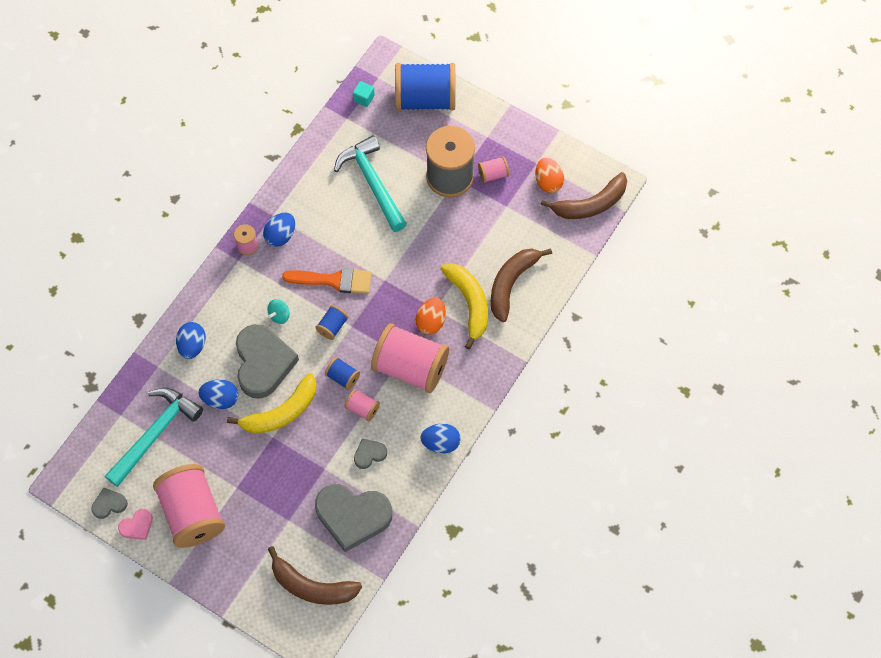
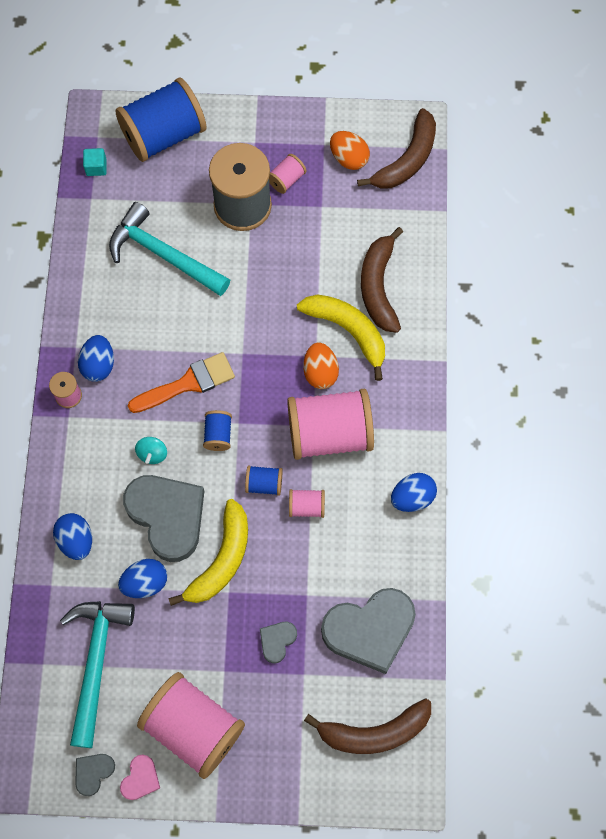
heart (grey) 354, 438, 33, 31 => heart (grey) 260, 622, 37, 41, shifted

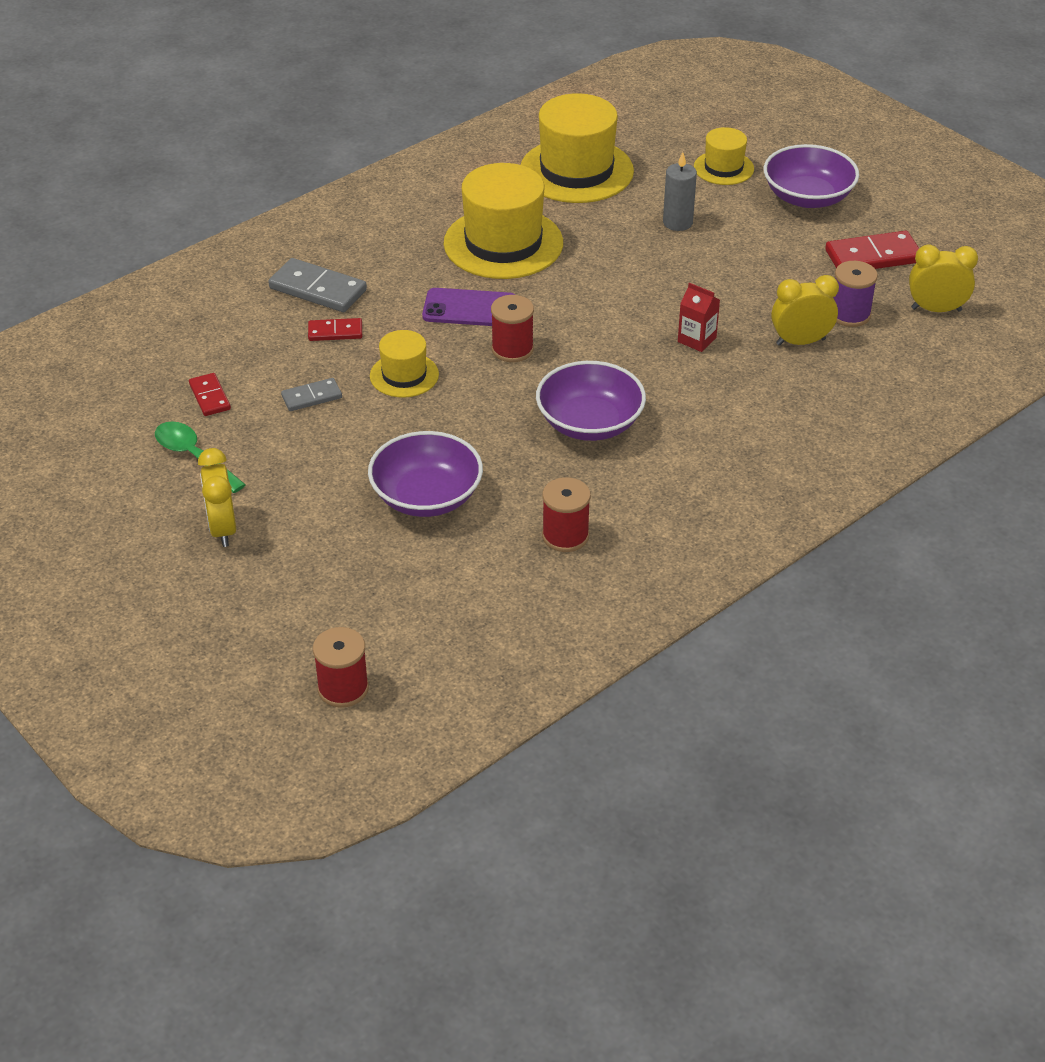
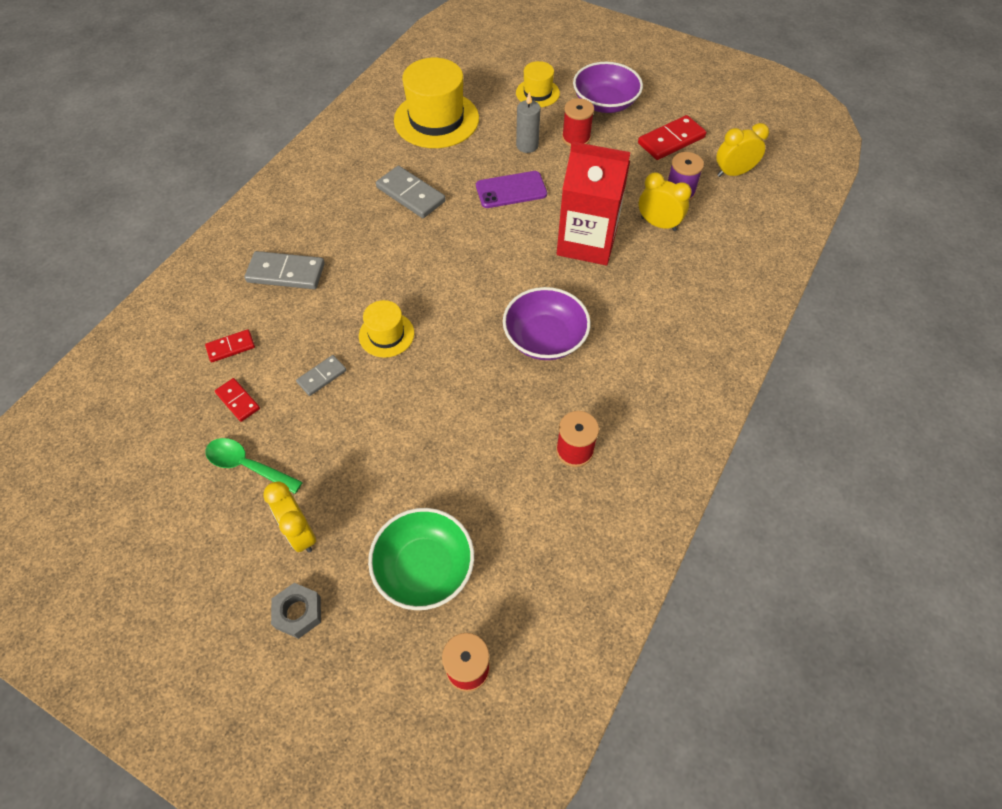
domino (red) 308, 318, 54, 23 => domino (red) 205, 329, 50, 33, shifted
nothing => nut (grey) 271, 583, 50, 56
nothing => bowl (green) 368, 508, 106, 102
hat (yellow) 444, 163, 119, 116 => domino (grey) 376, 166, 70, 52
phone (purple) 422, 288, 94, 38 => phone (purple) 476, 171, 71, 37, shifted
carton (red) 678, 283, 42, 69 => carton (red) 557, 142, 73, 123, x2.39
spool (red) 491, 295, 43, 67 => spool (red) 562, 98, 32, 49, shifted
clock (yellow) 772, 275, 67, 71 => clock (yellow) 639, 173, 53, 58, 60 degrees clockwise
bowl (purple) 368, 431, 115, 86 => nothing

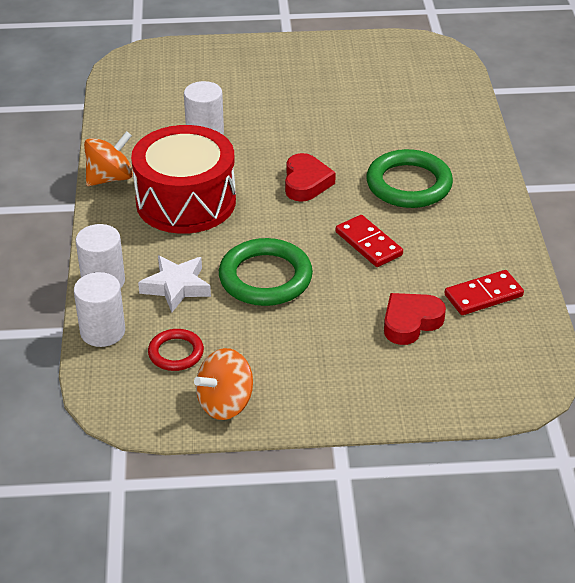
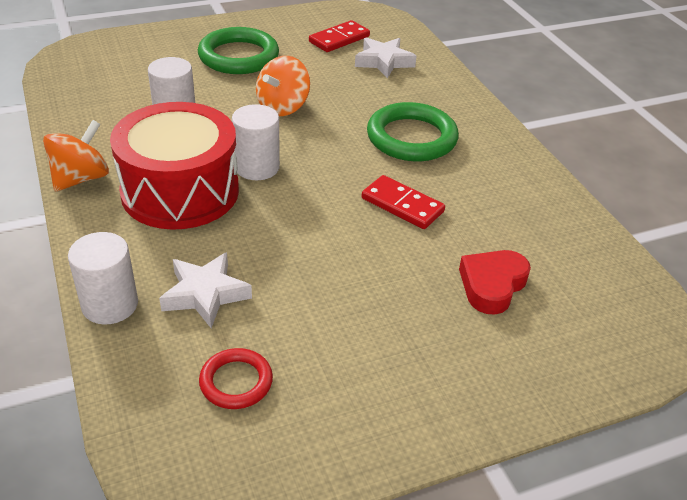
ring (green) 219, 238, 94, 68 => ring (green) 198, 27, 81, 47, shifted
cylinder (white) 74, 272, 51, 75 => cylinder (white) 232, 104, 48, 76, shifted
spinning top (orange) 194, 348, 59, 72 => spinning top (orange) 256, 56, 54, 60, shifted
domino (red) 445, 270, 79, 45 => domino (red) 309, 20, 61, 32, shifted
nothing => star (white) 355, 37, 62, 41
heart (red) 285, 153, 51, 49 => nothing

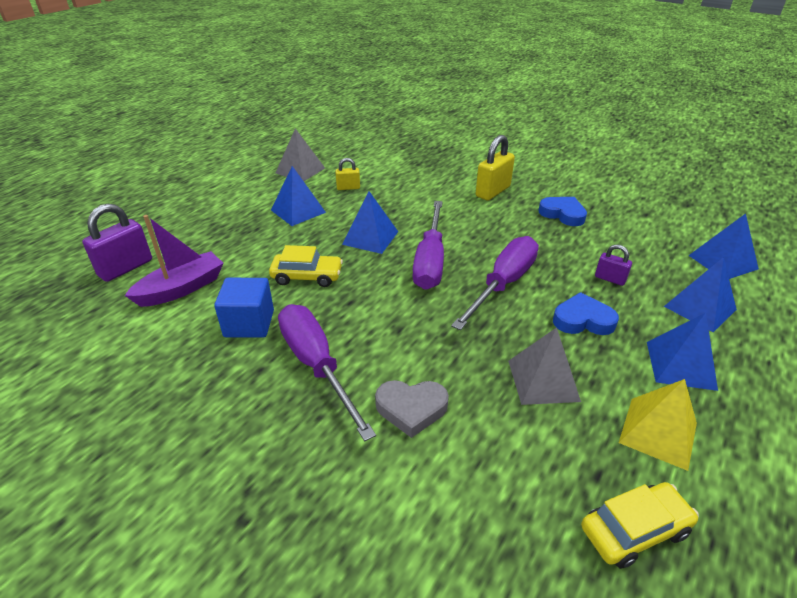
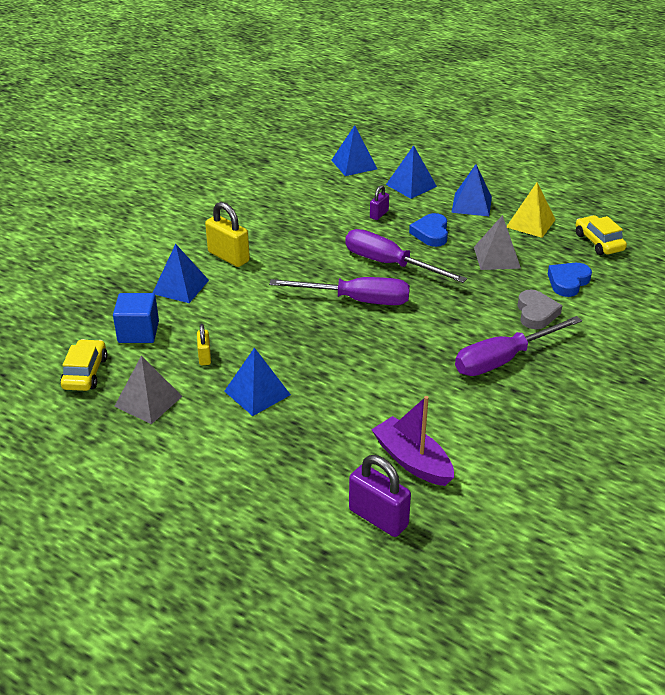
car (yellow) 269, 245, 74, 42 => car (yellow) 60, 339, 48, 52, shifted
cube (blue) 214, 278, 60, 60 => cube (blue) 113, 293, 46, 50, shifted
pyramid (blue) 342, 191, 56, 63 => pyramid (blue) 153, 244, 56, 59, shifted
heart (blue) 539, 197, 48, 29 => heart (blue) 548, 263, 44, 34, shifted

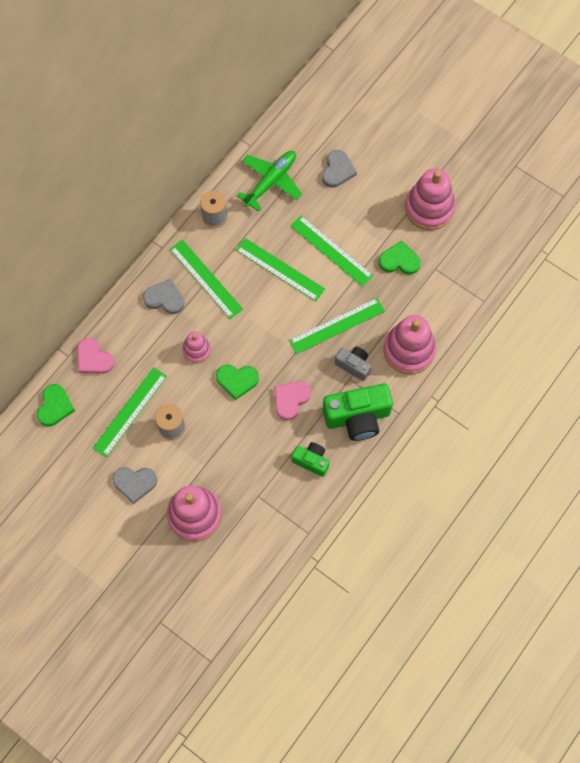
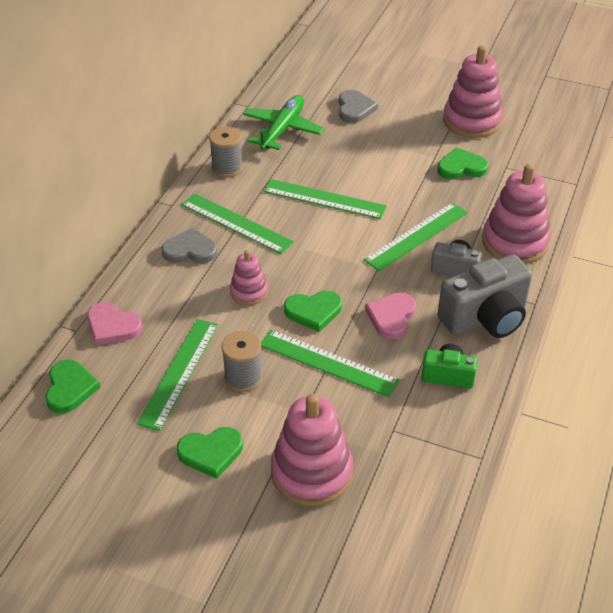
heart (grey) 112, 467, 45, 37 => heart (green) 177, 427, 66, 52
ruler (green) 290, 215, 84, 72 => ruler (green) 261, 330, 138, 67, shifted
camera (green) 323, 383, 70, 58 => camera (grey) 438, 255, 94, 83

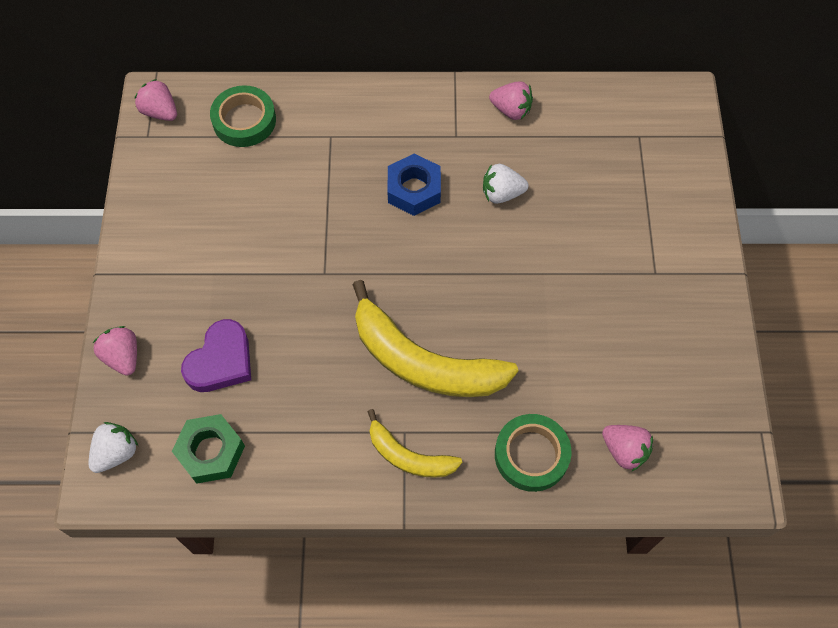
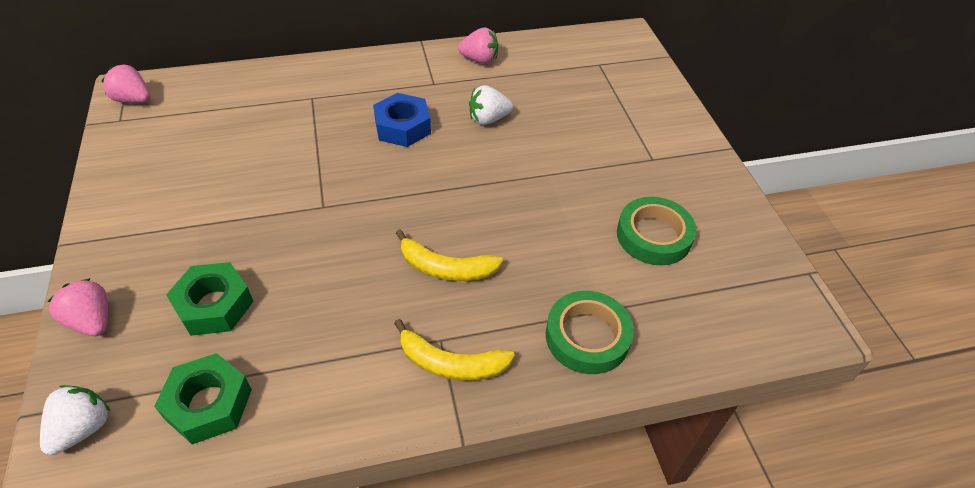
heart (purple) 181, 319, 70, 73 => nut (green) 166, 262, 88, 74
banana (yellow) 352, 280, 167, 117 => banana (yellow) 396, 230, 107, 51, x0.55
tape (green) 210, 85, 66, 62 => tape (green) 617, 197, 79, 68, shifted
strawberry (pink) 602, 425, 51, 47 => nothing

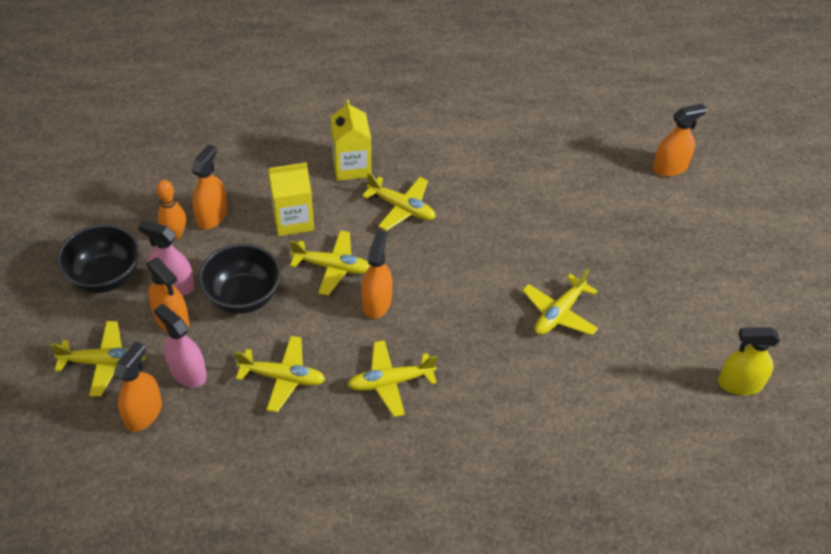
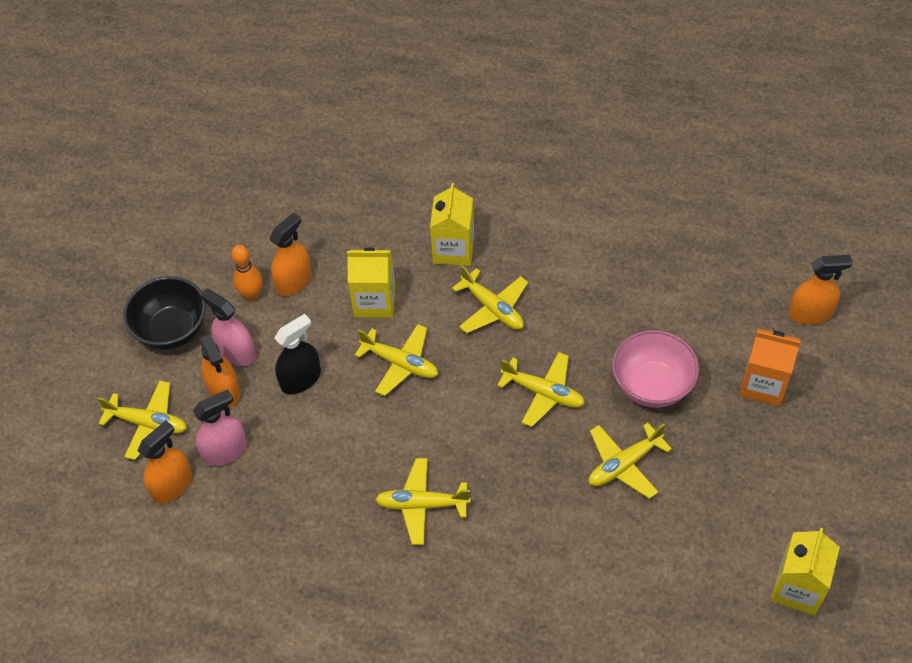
spray bottle (pink) 154, 304, 53, 84 => spray bottle (pink) 193, 389, 54, 77, 90 degrees clockwise
bowl (black) 198, 244, 83, 70 => spray bottle (black) 274, 314, 47, 80
plane (yellow) 235, 336, 91, 77 => plane (yellow) 497, 352, 88, 75, shifted
nothing => bowl (pink) 612, 330, 87, 78
nothing => carton (orange) 740, 328, 61, 78
spray bottle (yellow) 718, 327, 62, 68 => carton (yellow) 771, 528, 69, 87
spray bottle (orange) 361, 230, 31, 89 => nothing

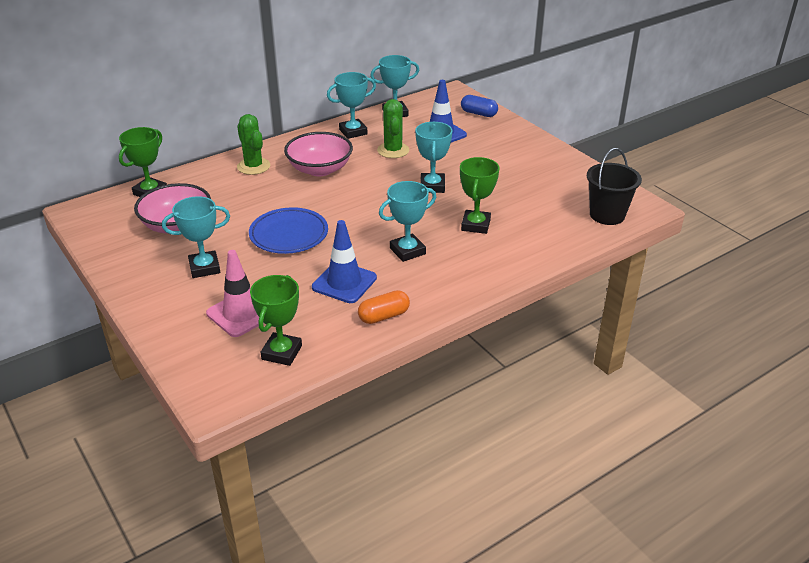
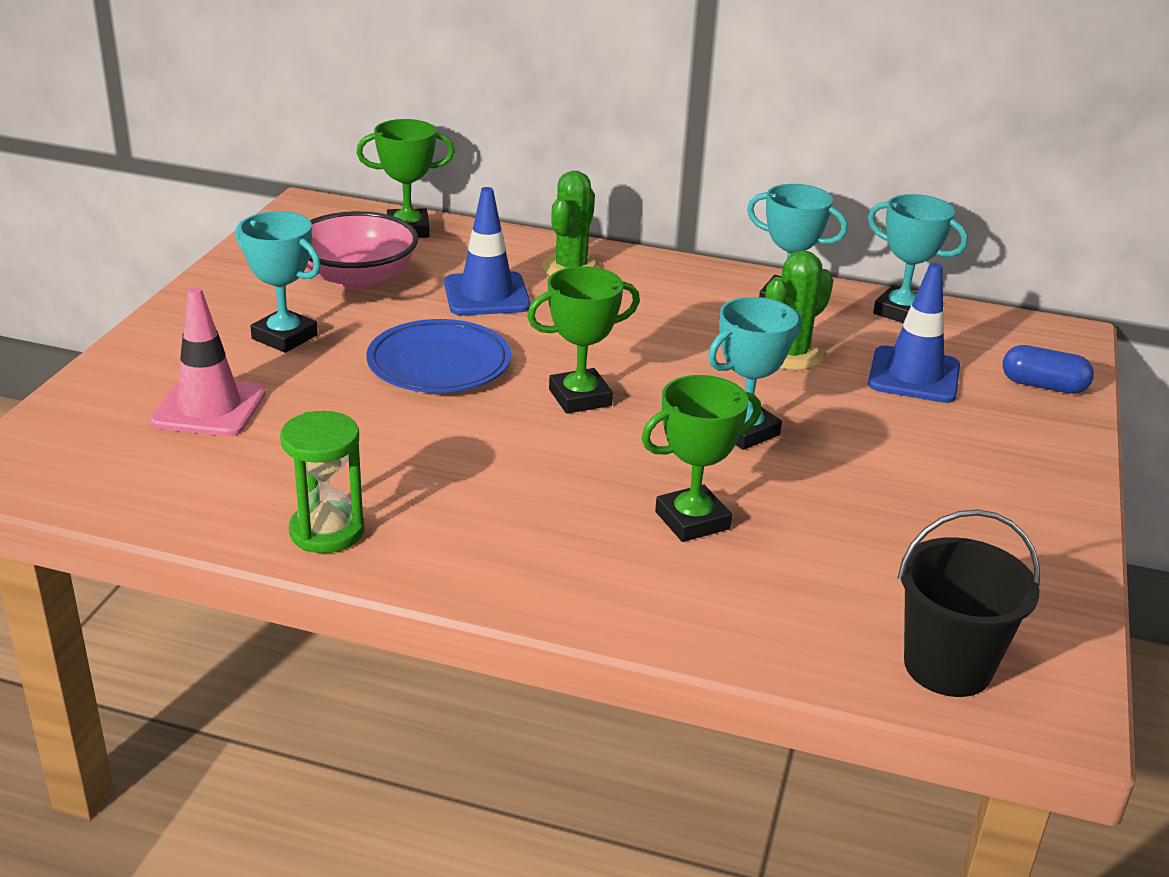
capsule (orange) 358, 290, 52, 34 => hourglass (green) 280, 411, 84, 142
traffic cone (blue) 312, 220, 65, 83 => traffic cone (blue) 444, 187, 87, 128, shifted
trophy (green) 250, 275, 52, 91 => trophy (green) 527, 266, 113, 148, shifted
capsule (blue) 461, 95, 37, 22 => capsule (blue) 1003, 345, 91, 49, 60 degrees counterclockwise
bowl (pink) 284, 132, 69, 44 => nothing
trophy (turquoise) 379, 181, 57, 81 => nothing

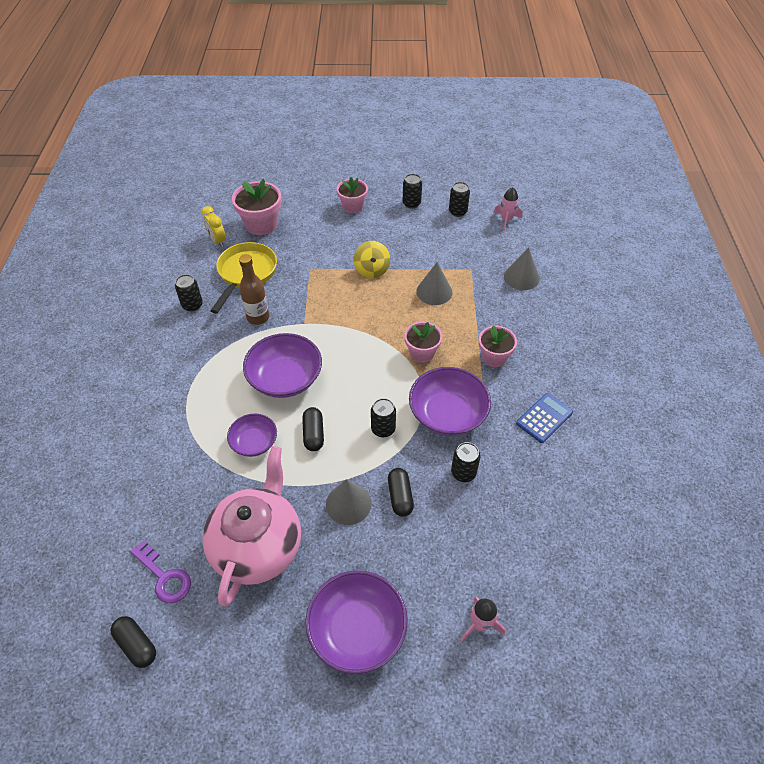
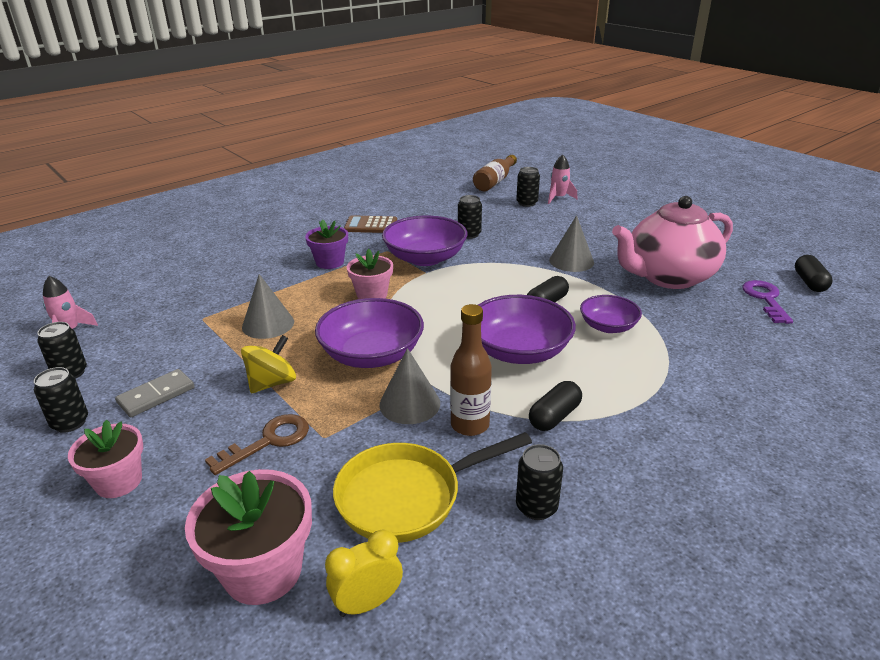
nothing => domino (grey) 115, 369, 80, 48
nothing => key (brown) 205, 414, 104, 61
flower pot (pink) 479, 325, 38, 42 => flower pot (purple) 305, 219, 43, 50
bowl (purple) 306, 570, 102, 104 => bowl (purple) 315, 298, 109, 70, shifted
clock (yellow) 202, 206, 24, 41 => clock (yellow) 325, 529, 78, 88, 135 degrees counterclockwise
calculator (blue) 516, 393, 57, 50 => calculator (brown) 344, 215, 53, 18
cone (grey) 504, 247, 36, 43 => cone (grey) 379, 348, 61, 76, shifted
nothing => bottle (brown) 473, 155, 44, 36
can (black) 371, 398, 25, 39 => can (black) 516, 167, 24, 40, shifted
capsule (black) 388, 468, 26, 49 => capsule (black) 529, 381, 53, 50, shifted

